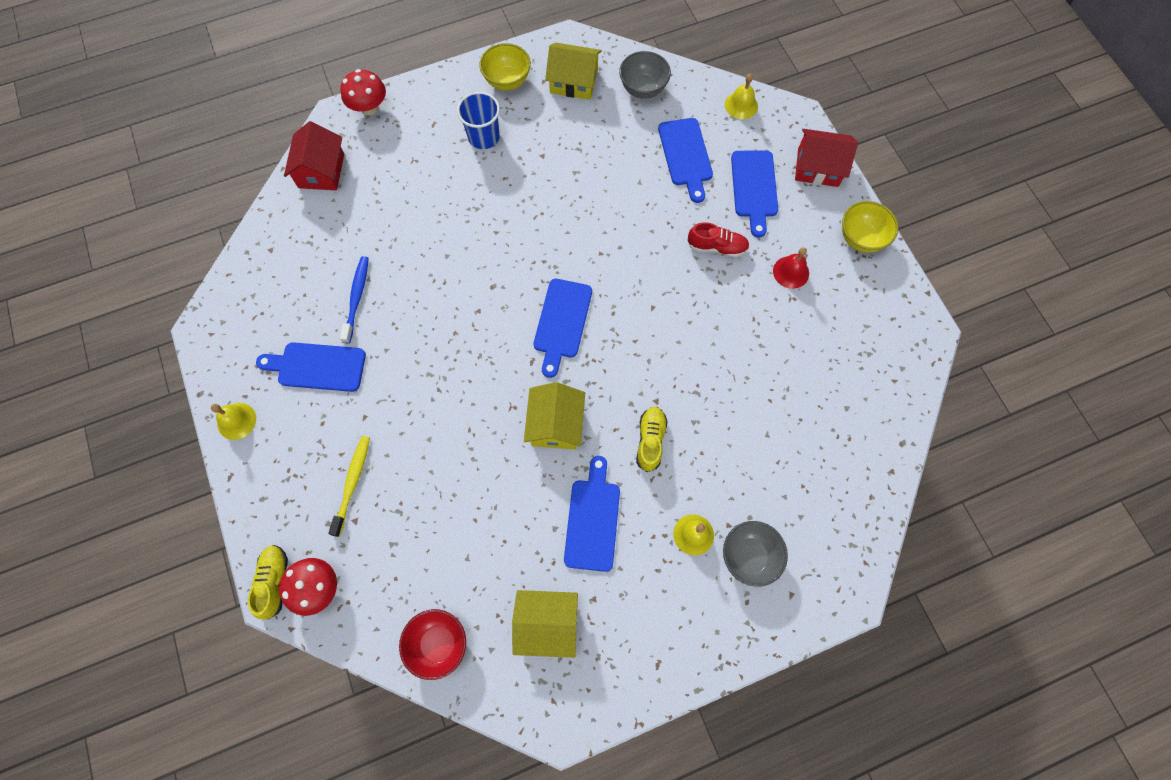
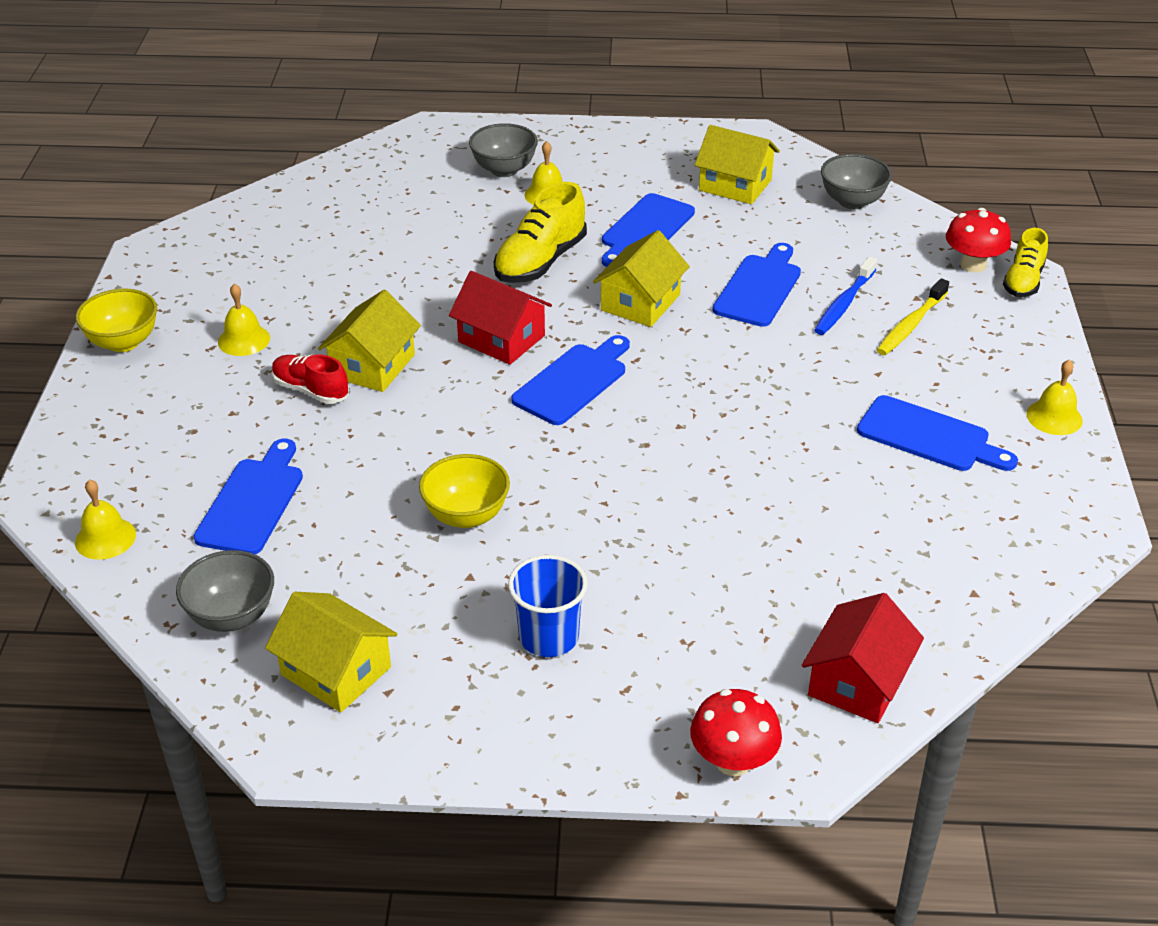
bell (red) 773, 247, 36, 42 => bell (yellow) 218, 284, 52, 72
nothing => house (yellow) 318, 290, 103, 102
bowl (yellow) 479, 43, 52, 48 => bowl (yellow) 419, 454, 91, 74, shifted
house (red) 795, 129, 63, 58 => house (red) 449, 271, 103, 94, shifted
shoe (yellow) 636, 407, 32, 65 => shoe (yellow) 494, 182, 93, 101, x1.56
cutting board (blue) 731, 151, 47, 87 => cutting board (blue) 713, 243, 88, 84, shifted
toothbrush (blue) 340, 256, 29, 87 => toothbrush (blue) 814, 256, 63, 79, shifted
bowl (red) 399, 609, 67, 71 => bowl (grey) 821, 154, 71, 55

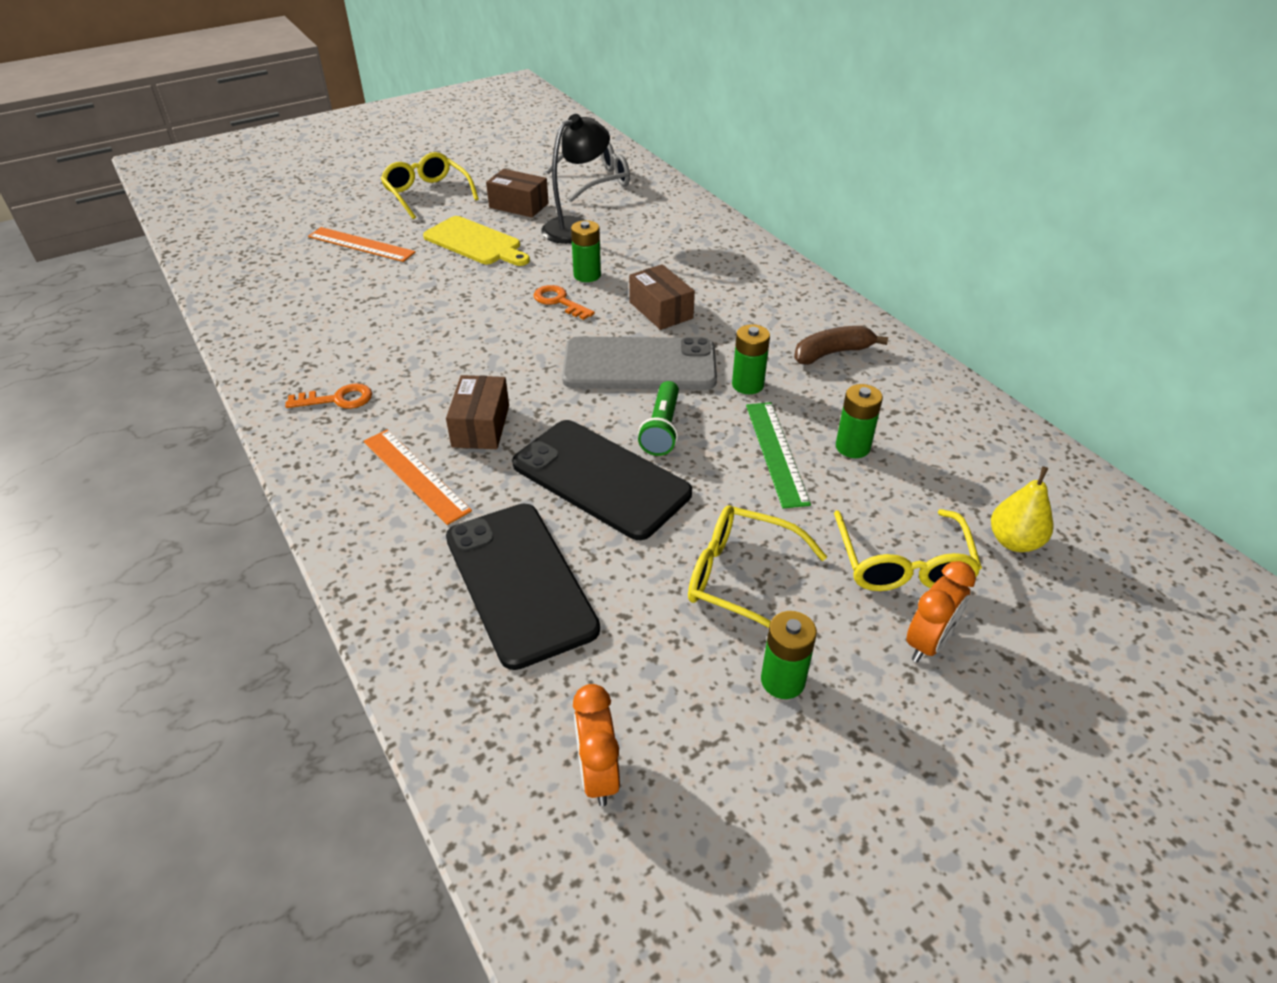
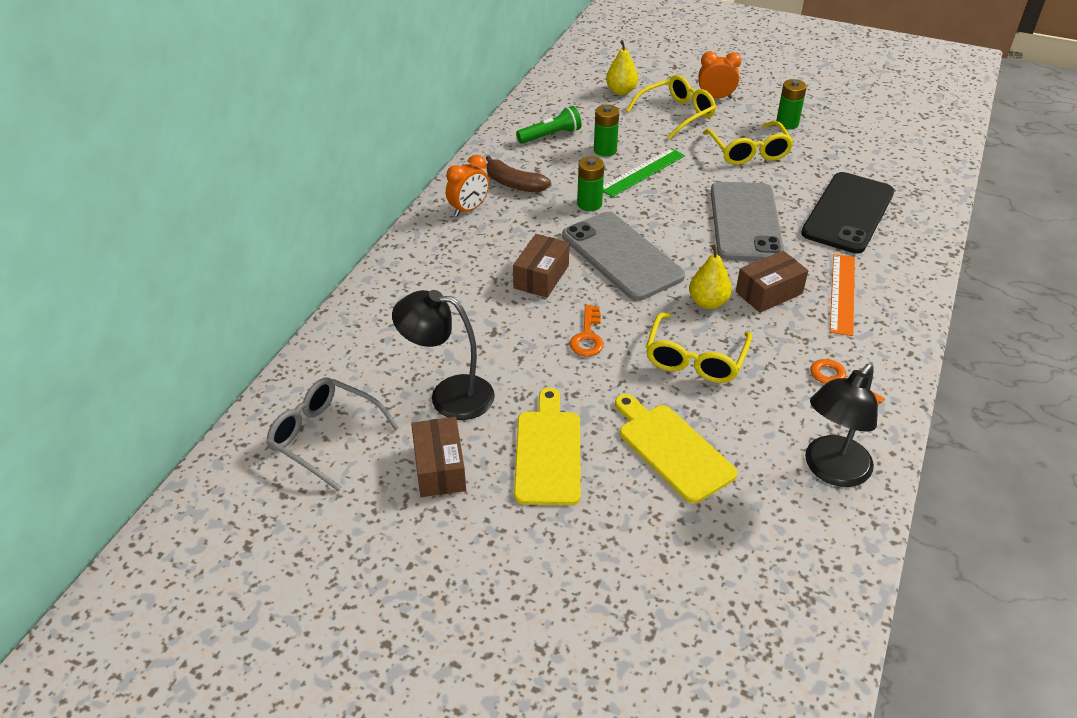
clock (orange) 573, 684, 47, 122 => clock (orange) 446, 155, 43, 62, shifted
flashlight (green) 638, 381, 41, 75 => flashlight (green) 516, 106, 66, 38, shifted
nothing => cutting board (yellow) 615, 394, 123, 110
glasses (yellow) 381, 152, 98, 67 => glasses (yellow) 646, 313, 106, 70, shifted
nothing => pear (yellow) 689, 245, 43, 64
phone (black) 512, 420, 180, 120 => phone (grey) 710, 182, 74, 79
nothing => lamp (black) 805, 364, 73, 123
ruler (orange) 308, 227, 108, 35 => nothing
battery (green) 571, 220, 30, 62 => nothing

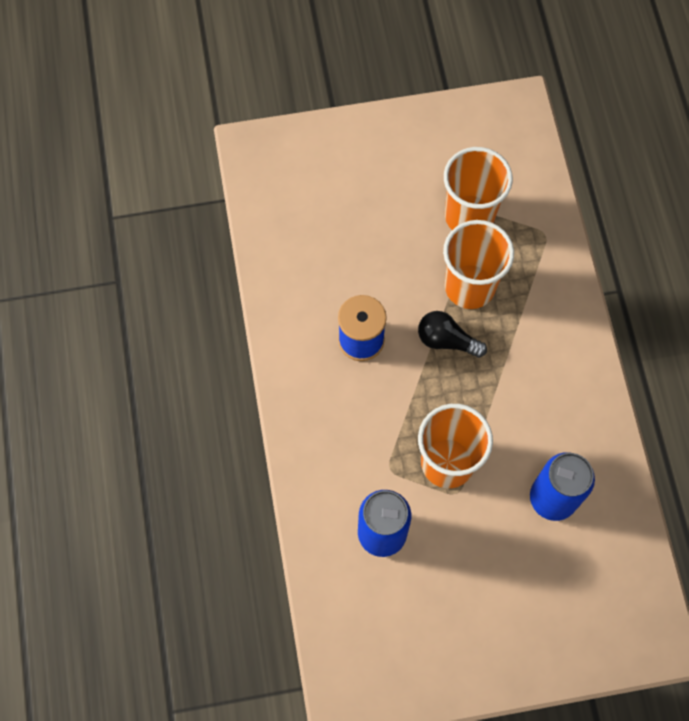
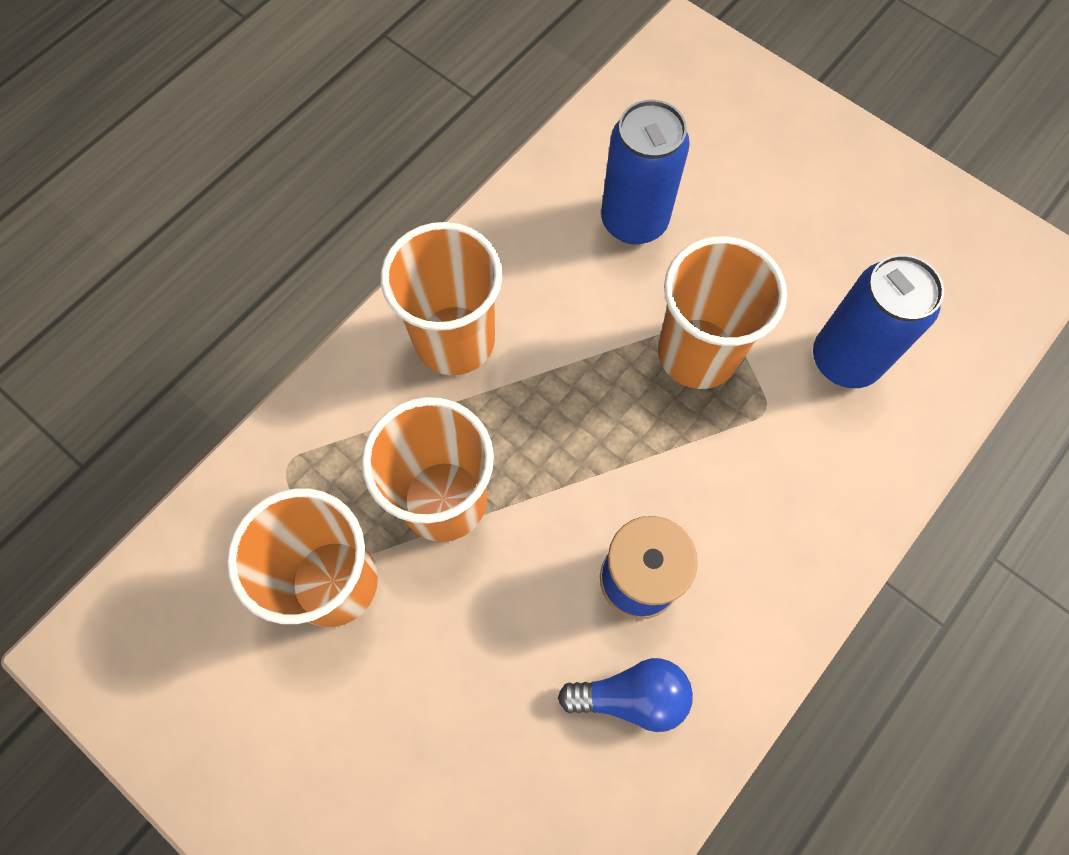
nothing => cup (orange) 381, 222, 122, 153
nothing => light bulb (blue) 558, 658, 135, 74
light bulb (black) 418, 311, 69, 47 => nothing

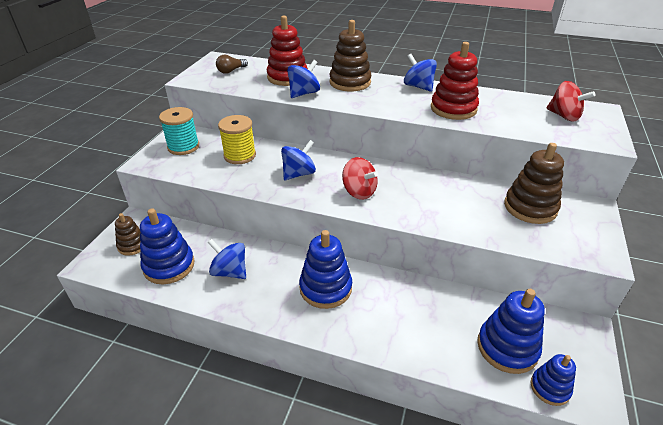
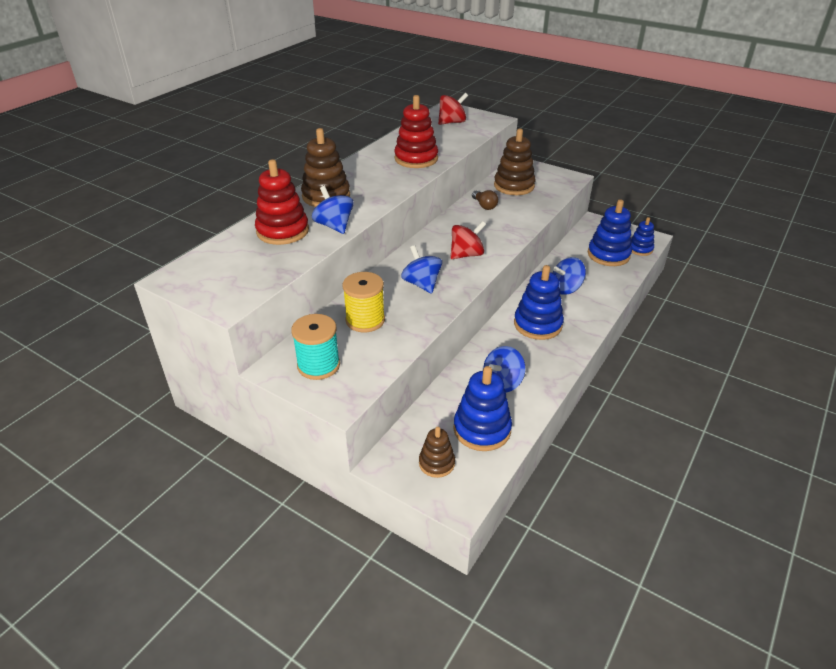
light bulb (brown) 216, 55, 32, 19 => light bulb (brown) 472, 190, 26, 20, shifted
spinning top (blue) 404, 54, 33, 38 => spinning top (blue) 553, 257, 33, 38, shifted

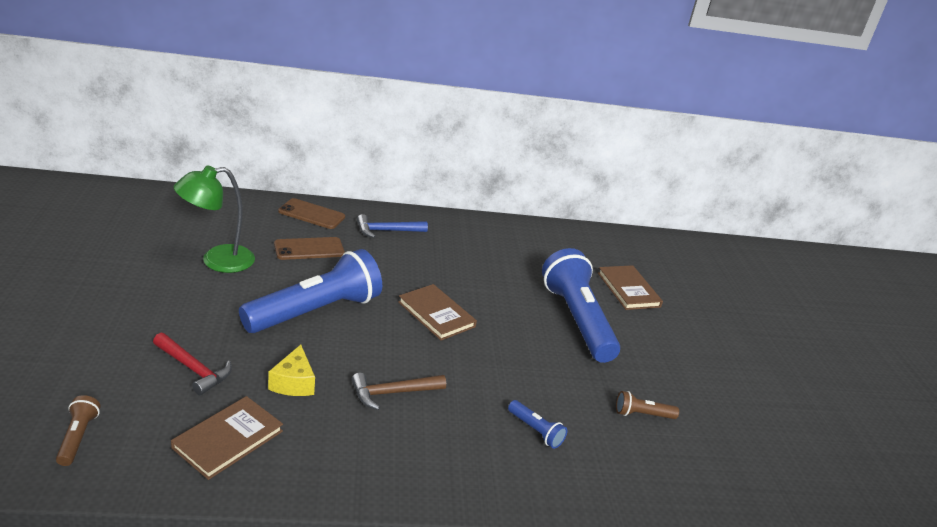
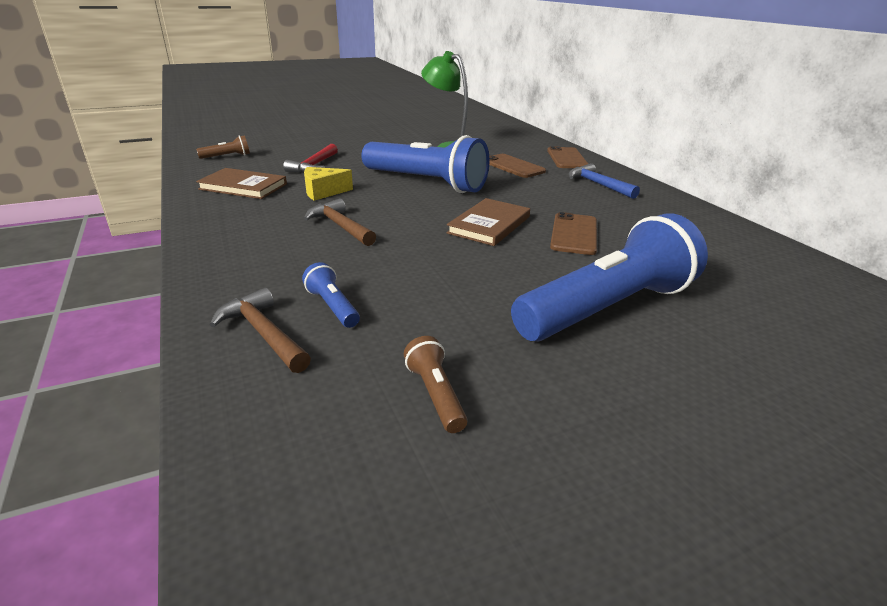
nothing => hammer (brown) 209, 288, 102, 85
flashlight (blue) 508, 400, 59, 49 => flashlight (blue) 302, 262, 58, 66, 120 degrees clockwise
nothing => phone (brown) 550, 212, 47, 43
book (brown) 598, 265, 65, 45 => nothing

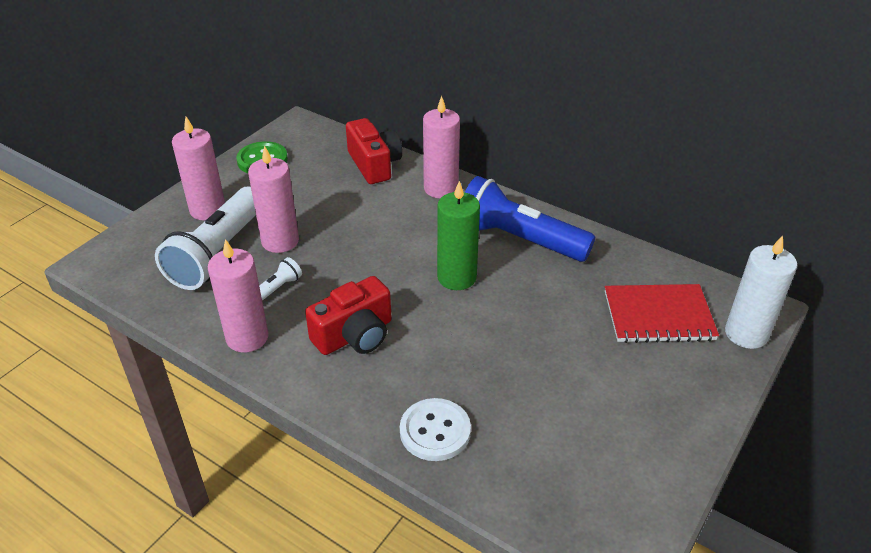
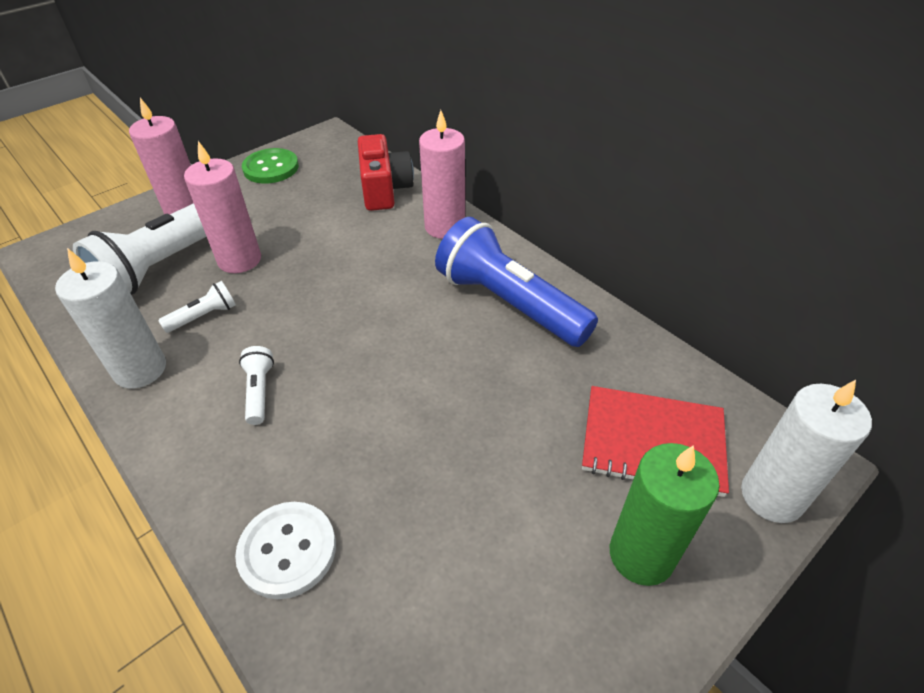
candle (pink) 208, 239, 61, 113 => candle (white) 55, 248, 111, 141
camera (red) 305, 276, 87, 79 => flashlight (white) 239, 346, 35, 79
candle (green) 437, 181, 43, 109 => candle (green) 610, 443, 110, 143, shifted

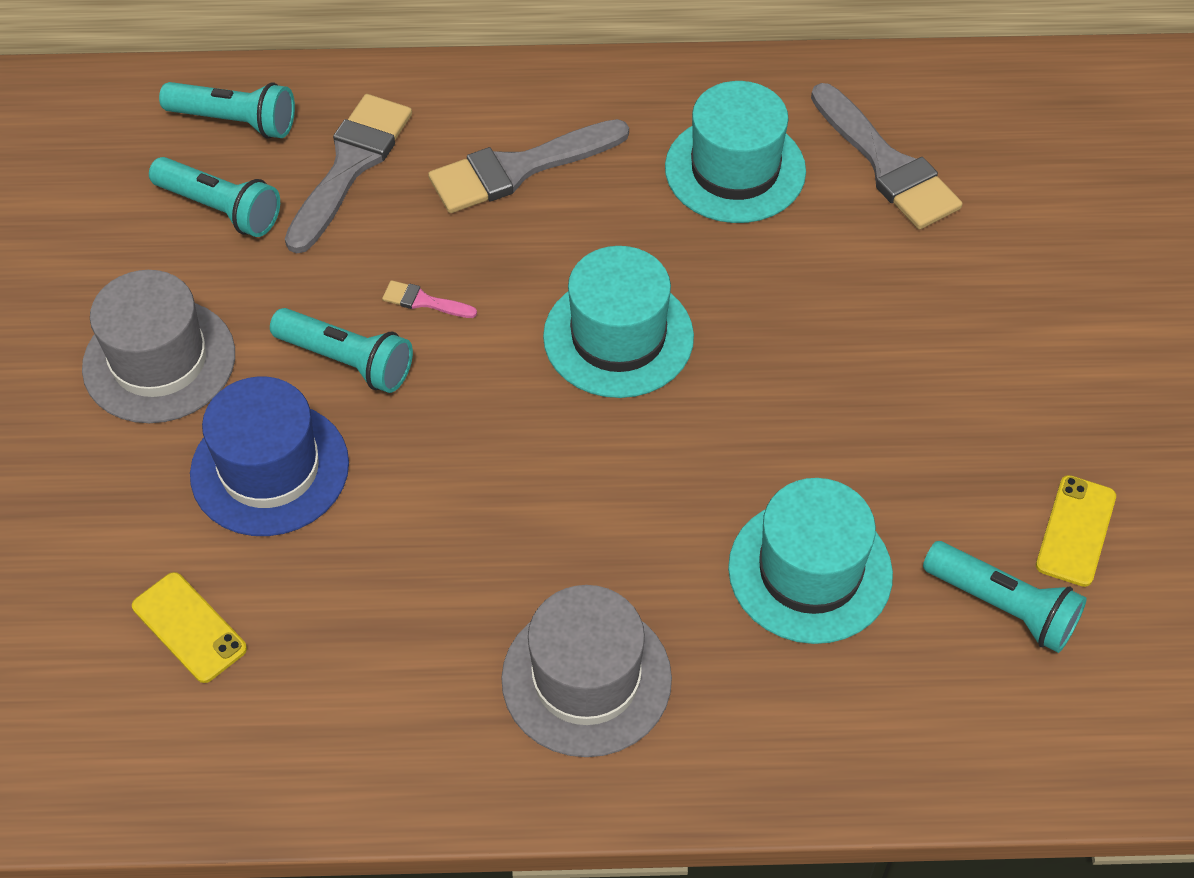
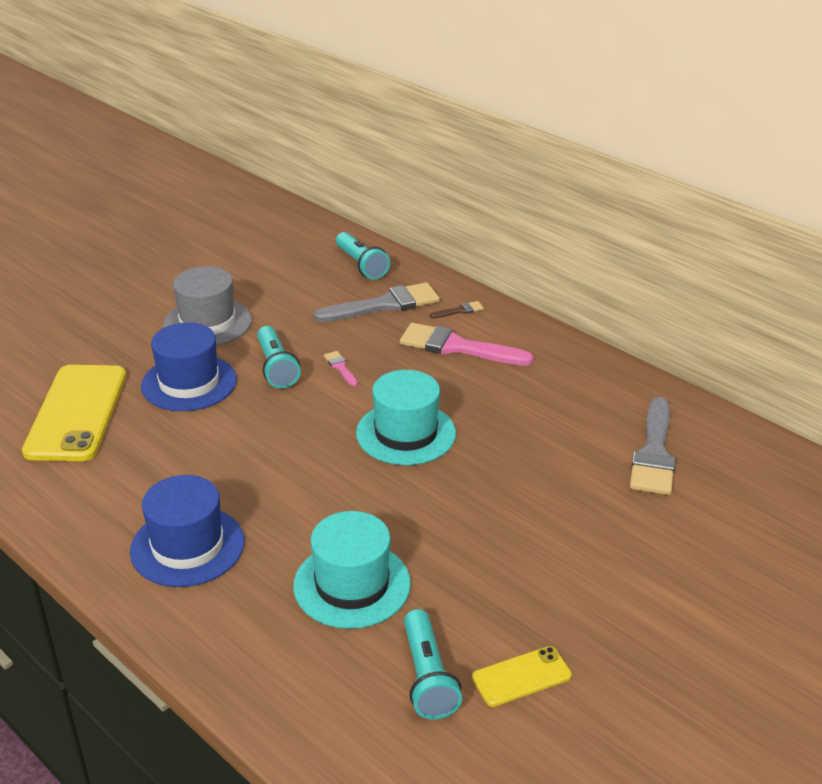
phone (yellow) 132, 572, 115, 111 => phone (yellow) 22, 365, 104, 96, x2.05
hat (grey) 501, 585, 171, 172 => hat (blue) 130, 475, 114, 112
brush (grey) 428, 119, 201, 94 => brush (pink) 400, 323, 134, 43
nothing => brush (brown) 430, 301, 54, 17
flashlight (turquoise) 149, 157, 131, 80 => nothing
hat (turquoise) 665, 81, 141, 142 => nothing

